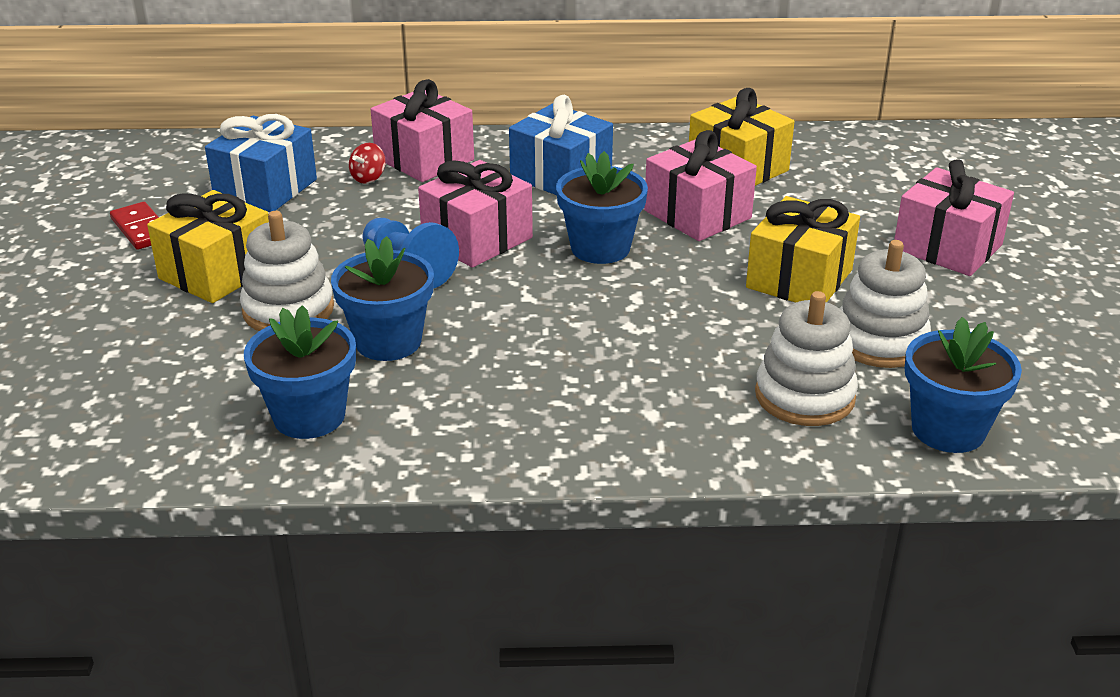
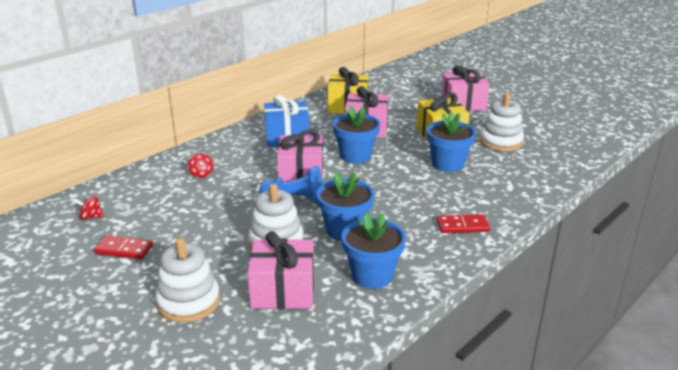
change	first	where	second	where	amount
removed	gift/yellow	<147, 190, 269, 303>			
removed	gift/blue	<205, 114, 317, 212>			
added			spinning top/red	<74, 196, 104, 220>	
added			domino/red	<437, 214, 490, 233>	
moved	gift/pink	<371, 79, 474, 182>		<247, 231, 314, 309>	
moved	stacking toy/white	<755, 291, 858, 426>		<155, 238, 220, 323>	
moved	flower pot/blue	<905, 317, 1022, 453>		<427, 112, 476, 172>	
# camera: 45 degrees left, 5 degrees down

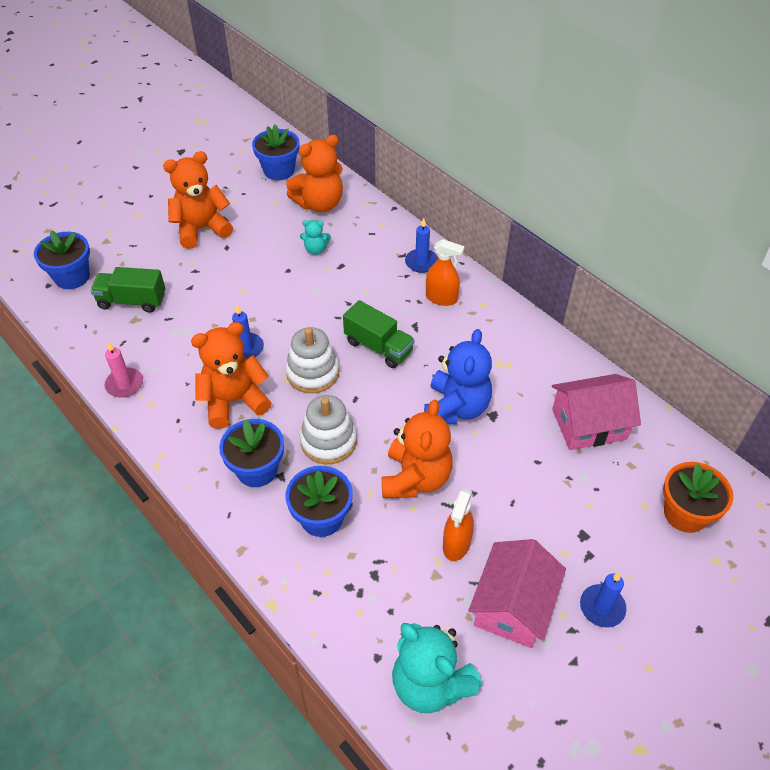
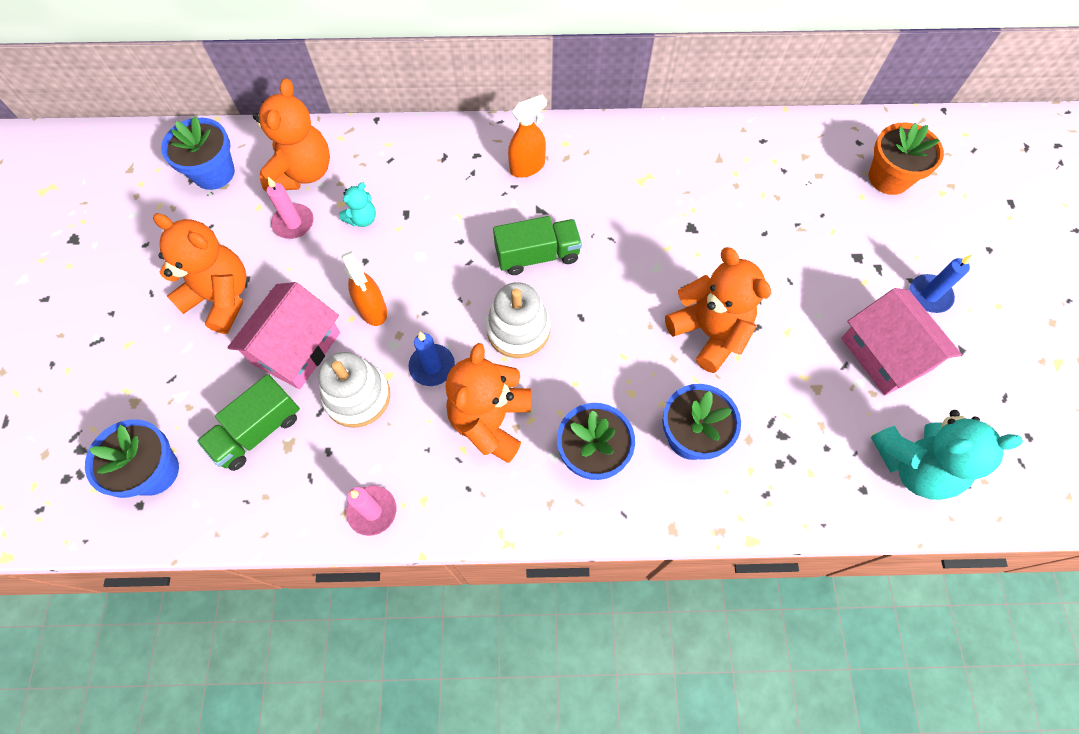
change	first	where	second	where	amount
removed	candle/blue	<405, 218, 438, 273>			
removed	teddy bear/blue	<424, 329, 492, 424>			
added			candle/pink	<267, 177, 313, 239>	
moved	stacking toy/white	<300, 395, 357, 464>		<318, 352, 390, 428>	
moved	spray bottle/orange	<443, 489, 474, 561>		<341, 251, 387, 326>	
moved	house/pink	<552, 374, 641, 450>		<227, 282, 340, 389>	
turned	teddy bear/orange	<163, 151, 233, 249>		<153, 213, 247, 334>	105 degrees clockwise
# camera: 50 degrees left, 15 degrees up

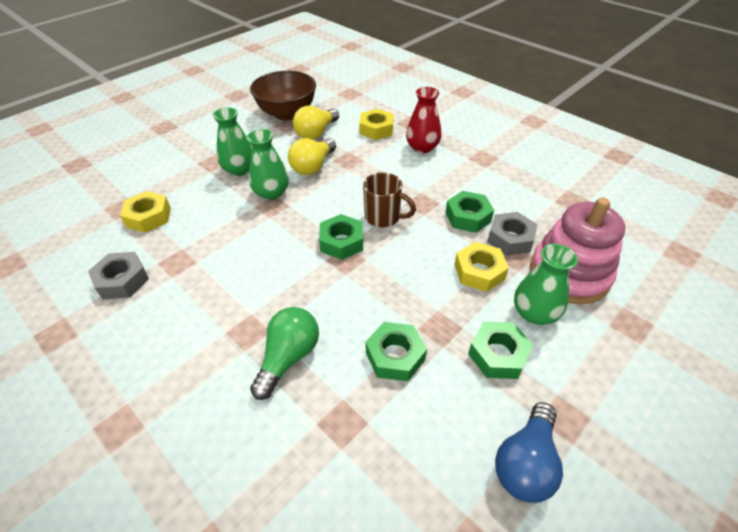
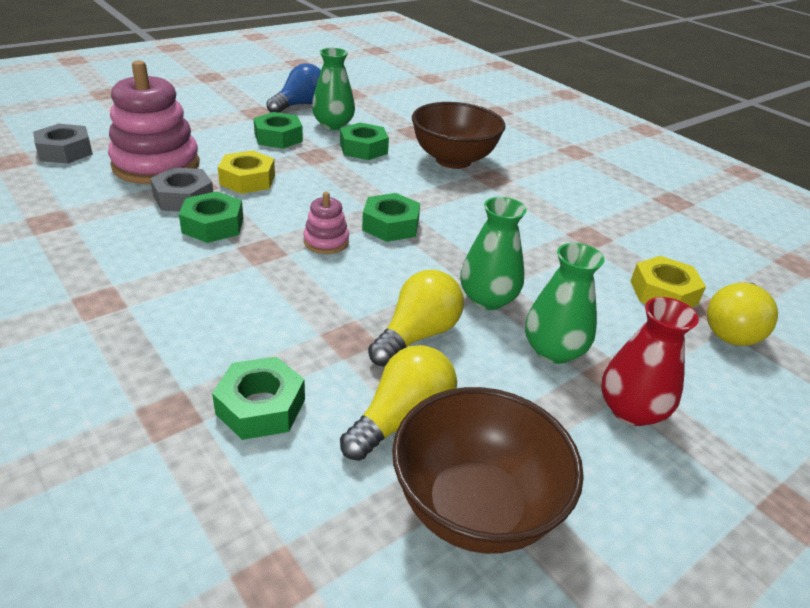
change	first	where	second	where	amount
added			light bulb/yellow	<707, 282, 778, 346>	
moved	nut/grey	<88, 252, 149, 299>		<33, 124, 93, 164>	
moved	vase/red	<406, 87, 441, 153>		<602, 297, 699, 426>	
moved	vase/green	<514, 244, 578, 325>		<312, 48, 355, 130>	
replaced	light bulb/green	<250, 307, 319, 400>	bowl/brown	<412, 102, 506, 169>	
replaced	mug/brown	<363, 172, 416, 227>	stacking toy/pink	<303, 192, 349, 254>	
recoloured	nut/yellow	<359, 109, 394, 140>	nut/green	<212, 357, 305, 440>	
# camera: 175 degrees left, 10 degrees down

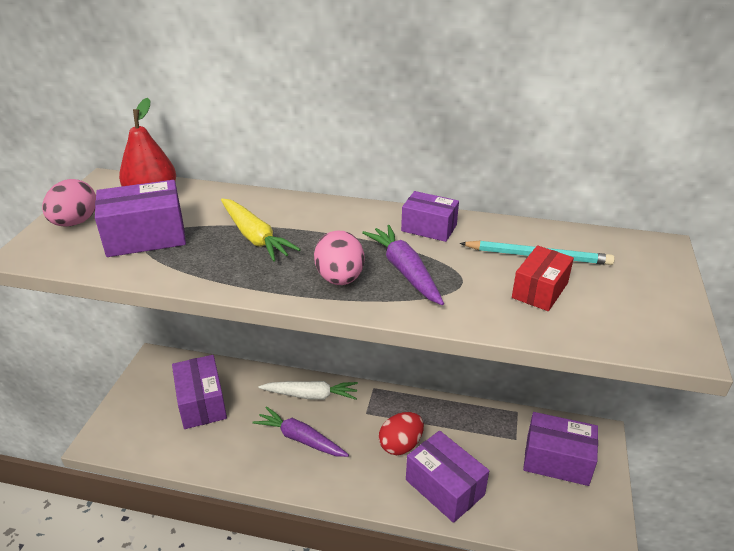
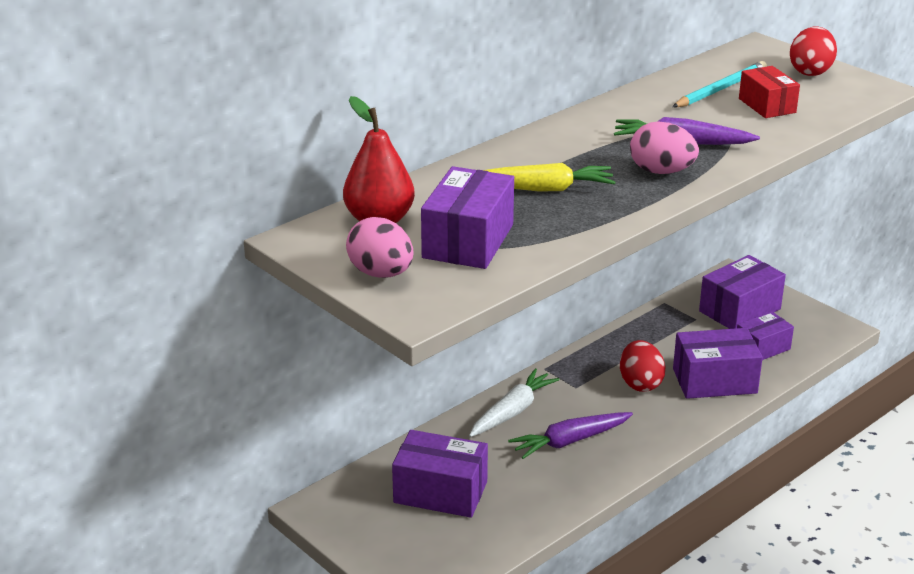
change	first	where	second	where	amount
added			egg/red	<790, 27, 837, 76>	
moved	box/purple	<401, 191, 459, 242>		<737, 312, 794, 360>	
# camera: 55 degrees left, 5 degrees down

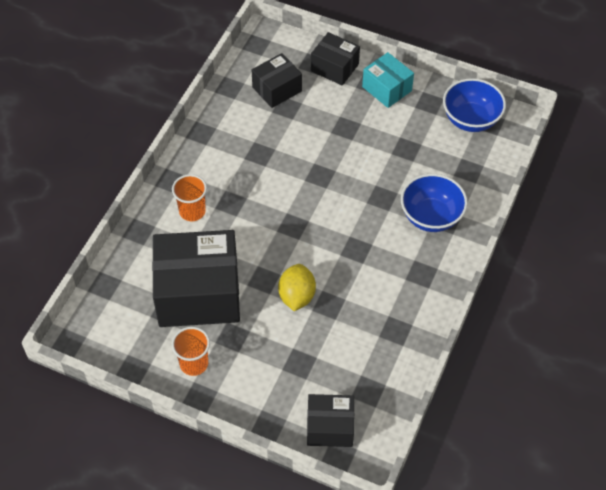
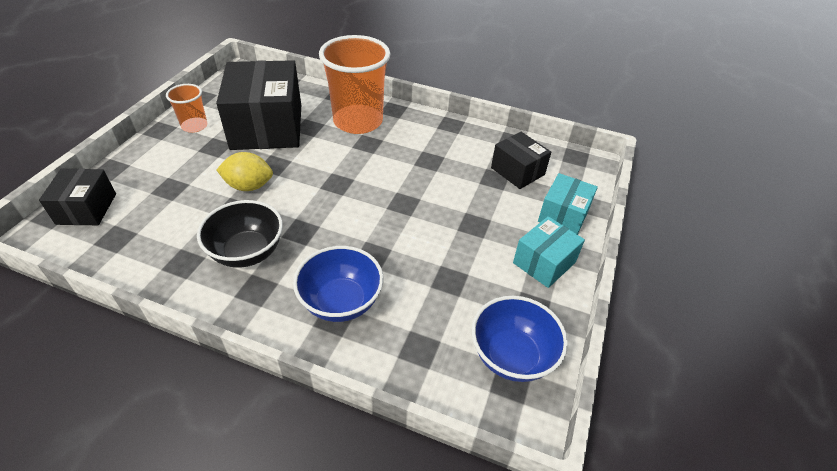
change	first	where	second	where	amount
added			bowl/black	<197, 200, 283, 268>	
recoloured	box/black	<311, 32, 360, 86>	box/turquoise	<538, 173, 598, 235>	
resized	cup/orange	<172, 174, 207, 221>		<319, 35, 390, 134>	x2.02
# camera: 85 degrees right, 10 degrees down

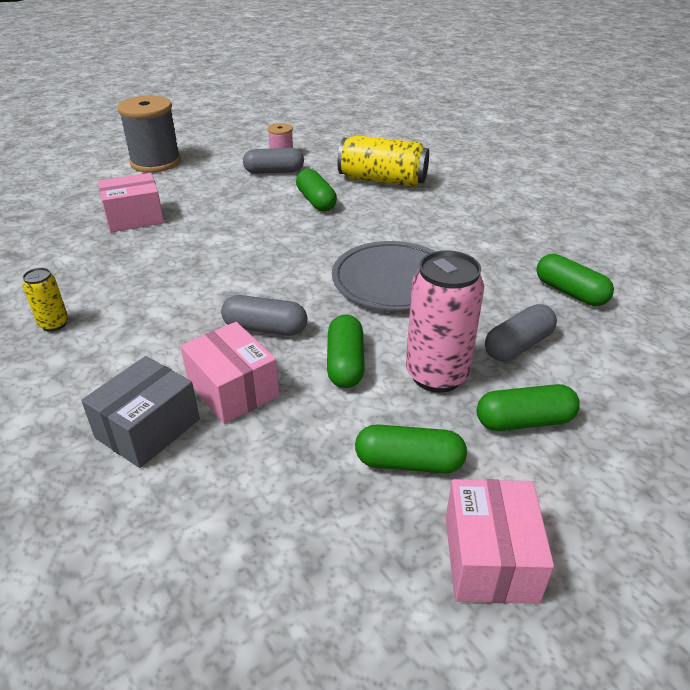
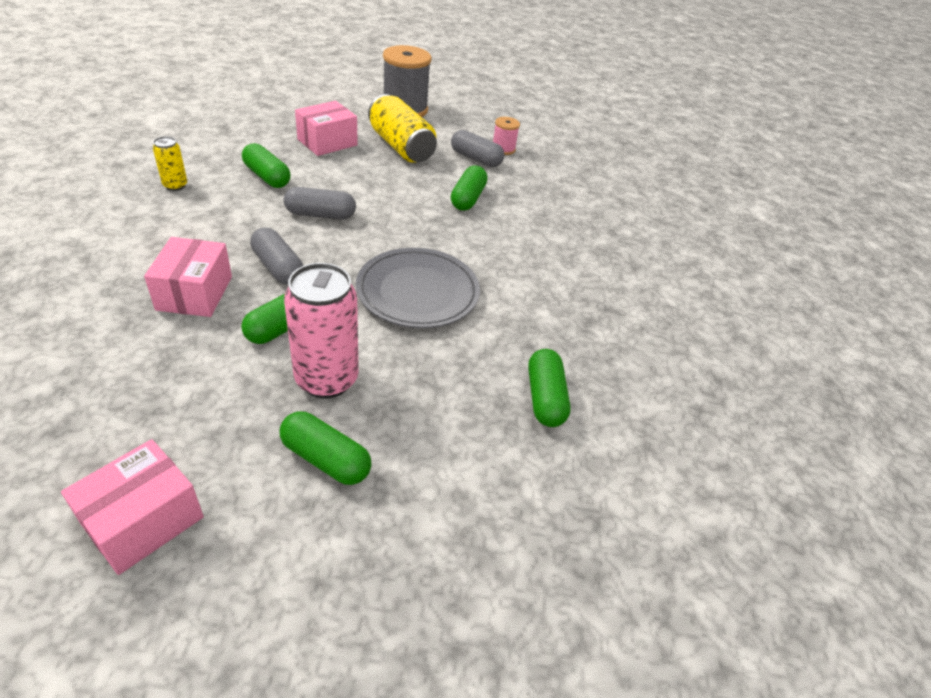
change	first	where	second	where	amount
removed	box/grey	<81, 356, 200, 468>			
moved	can/yellow	<337, 135, 429, 187>		<368, 94, 437, 163>	
moved	capsule/green	<355, 424, 467, 473>		<242, 143, 291, 188>	
moved	capsule/grey	<485, 304, 557, 361>		<284, 187, 356, 220>	
turned	box/pink	<98, 173, 164, 232>		<295, 101, 358, 156>	60 degrees counterclockwise
# camera: 35 degrees right, 5 degrees up

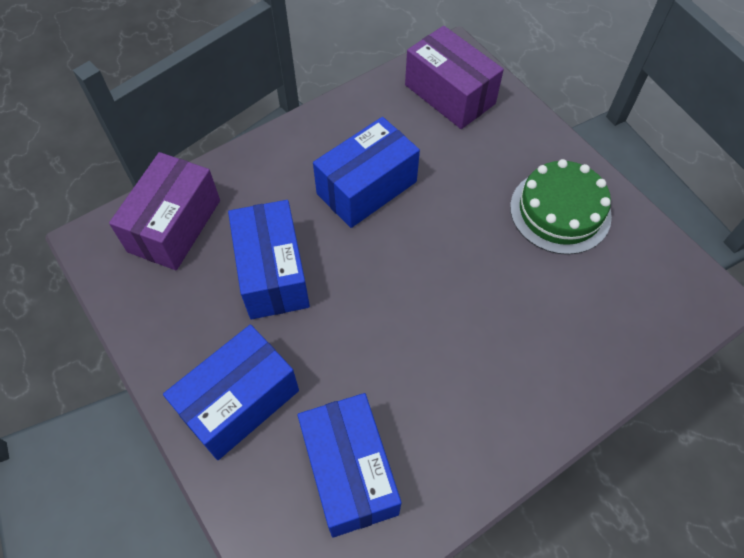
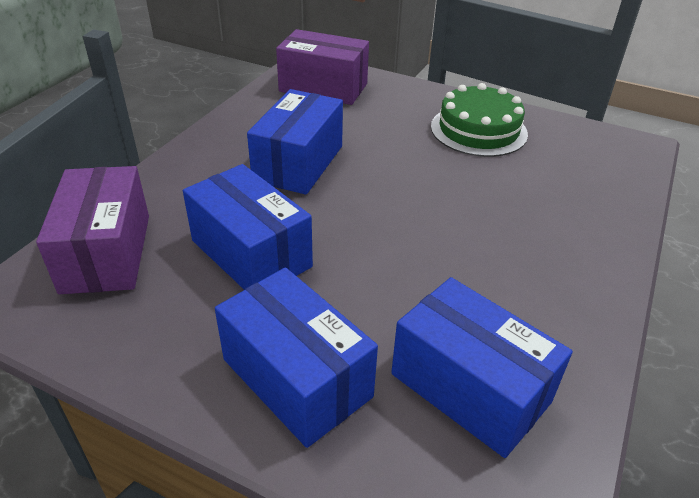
change	first	where	second	where	amount
turned	box/blue	<163, 325, 299, 460>		<215, 267, 378, 448>	60 degrees counterclockwise
# camera: 30 degrees left, 20 degrees down

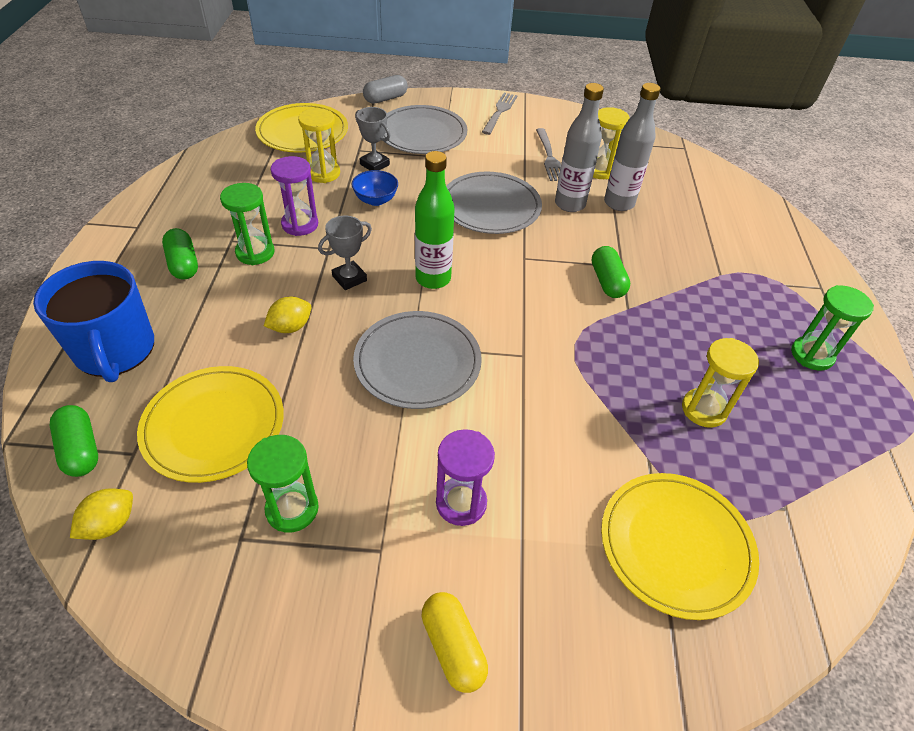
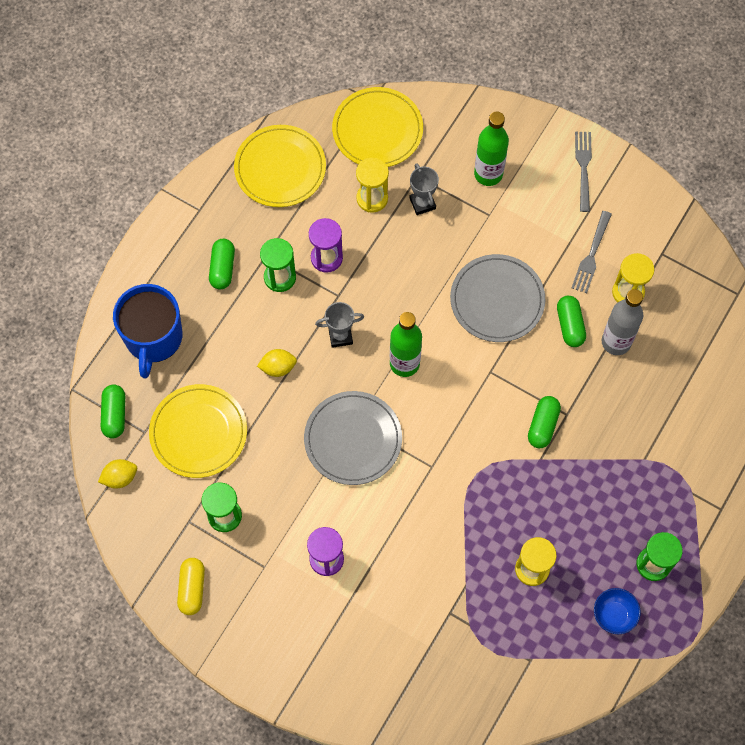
change	first	where	second	where	amount
removed	capsule/grey	<363, 75, 408, 104>			
moved	bowl/blue	<352, 170, 398, 206>		<594, 588, 641, 634>	
moved	capsule/yellow	<422, 592, 488, 693>		<177, 558, 205, 615>	
moved	plate/yellow	<601, 473, 759, 620>		<234, 125, 326, 207>	
replaced	plate/grey	<383, 105, 467, 154>	bottle/green	<474, 112, 509, 186>	
replaced	bottle/grey	<555, 83, 604, 212>	capsule/green	<557, 296, 586, 347>	
turned	fork/grey	<482, 93, 517, 135>		<575, 132, 592, 212>	45 degrees counterclockwise
# camera: 30 degrees right, 20 degrees up

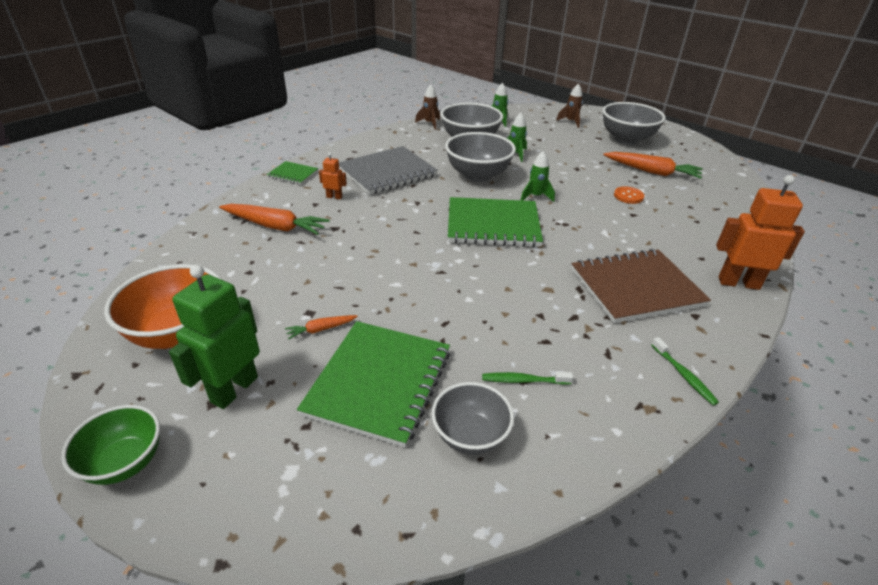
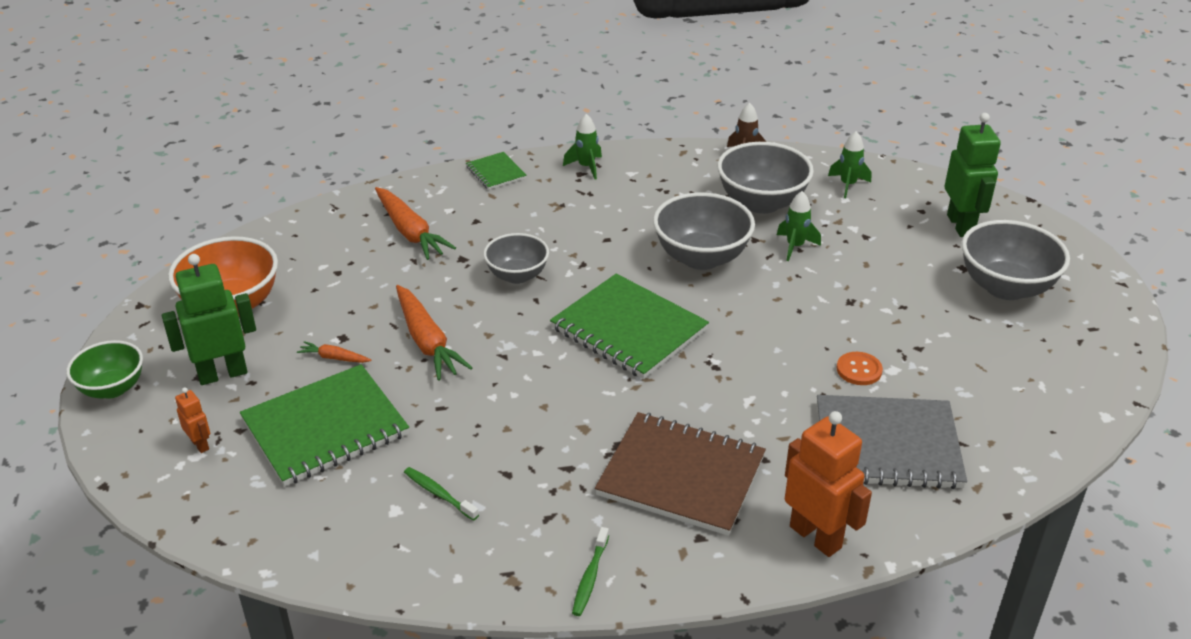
change	first	where	second	where	amount
moved	robot/orange	<319, 152, 347, 199>		<175, 387, 210, 453>	
moved	notebook/grey	<339, 146, 438, 195>		<817, 395, 967, 489>	
moved	bowl/grey	<432, 382, 514, 455>		<483, 233, 549, 284>	
moved	rocket/green	<521, 151, 555, 202>		<563, 114, 602, 179>	
moved	carrot/orange	<603, 152, 703, 179>		<396, 285, 472, 381>	
replaced	rocket/brown	<556, 84, 583, 128>	robot/green	<945, 113, 1001, 237>	
# camera: 40 degrees right, 0 degrees up

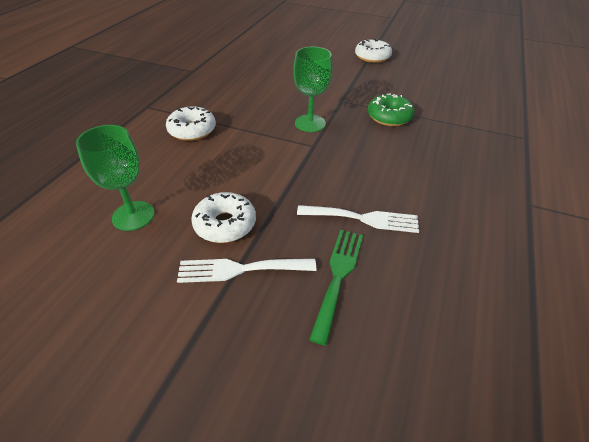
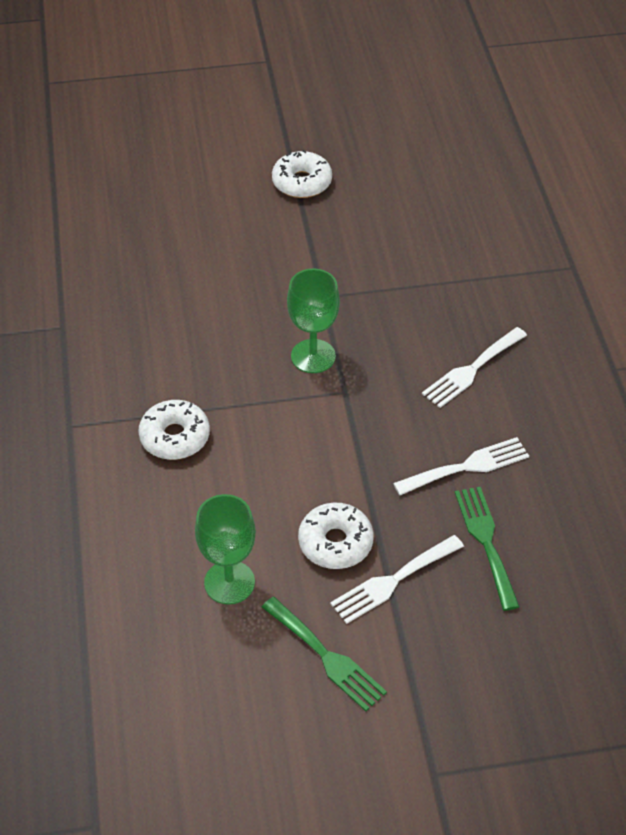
change	first	where	second	where	amount
removed	donut/green	<368, 94, 415, 126>			
added			fork/green	<262, 597, 387, 711>	
added			fork/white	<422, 327, 527, 408>	
# camera: 30 degrees left, 5 degrees up

